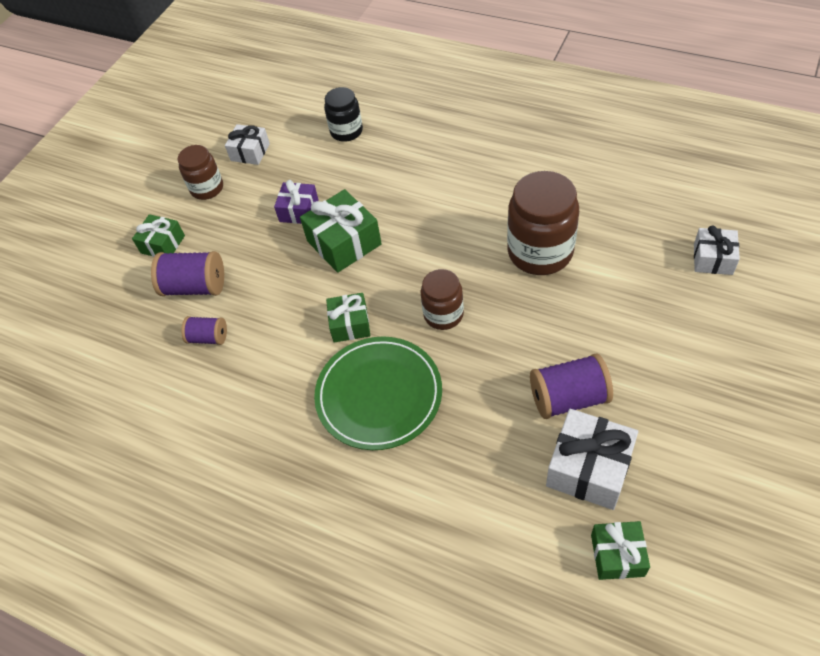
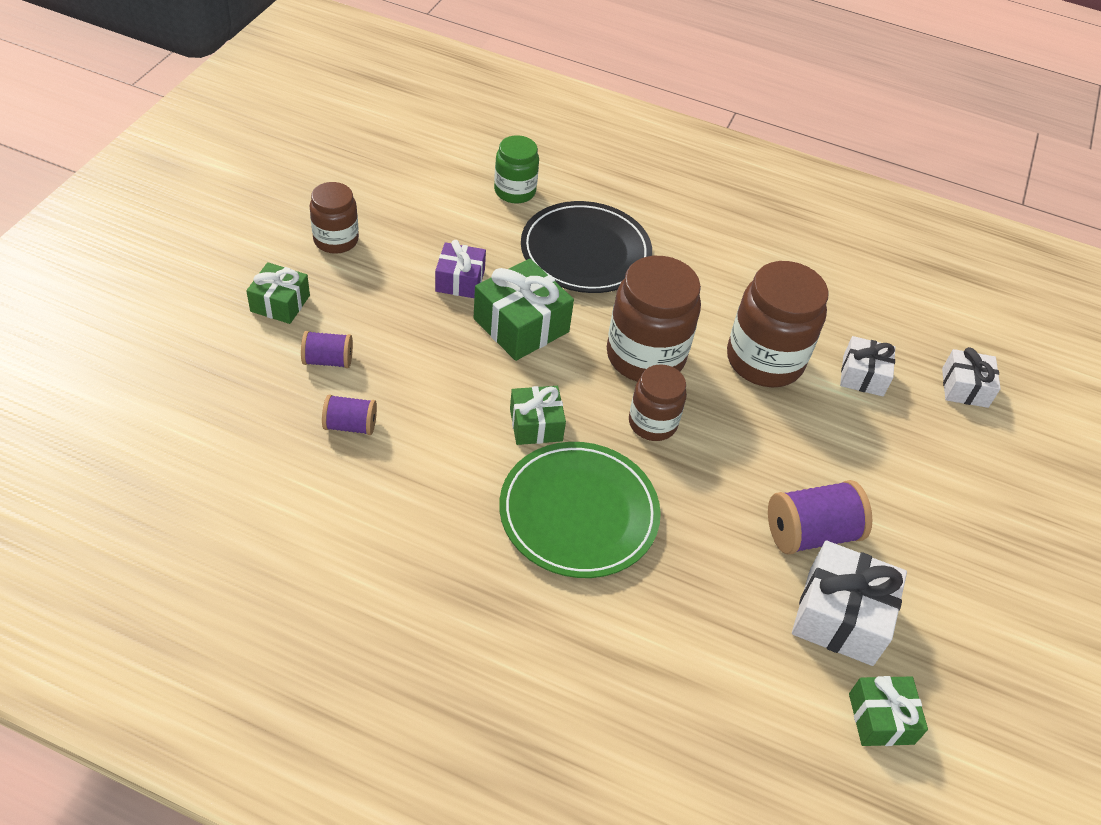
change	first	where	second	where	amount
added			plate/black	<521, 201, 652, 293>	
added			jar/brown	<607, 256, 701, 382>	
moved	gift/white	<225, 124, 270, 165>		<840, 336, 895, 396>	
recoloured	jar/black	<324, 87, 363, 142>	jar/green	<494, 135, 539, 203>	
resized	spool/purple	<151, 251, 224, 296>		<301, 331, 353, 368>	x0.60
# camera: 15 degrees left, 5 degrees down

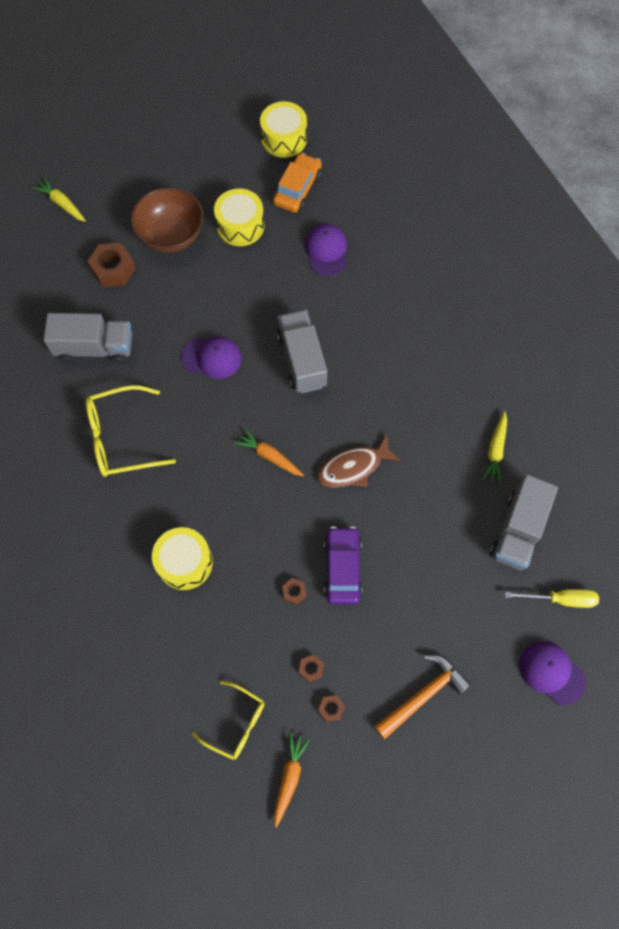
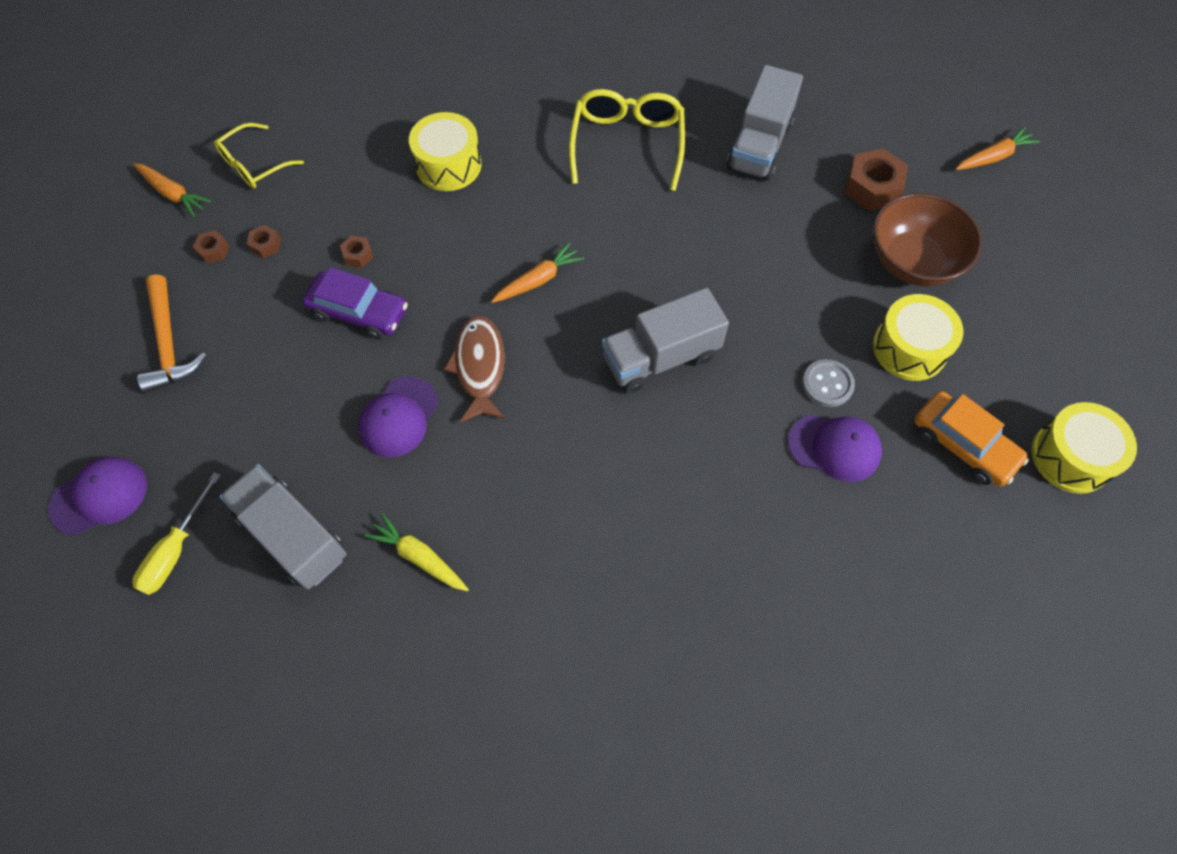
change	first	where	second	where	amount
added			button/grey	<802, 359, 855, 407>	
moved	cap/purple	<181, 336, 242, 379>		<358, 376, 439, 458>	
recoloured	carrot/yellow	<32, 177, 86, 222>	carrot/orange	<955, 127, 1040, 170>	
turned	truck/grey	<277, 309, 327, 393>		<602, 288, 729, 394>	150 degrees clockwise
# camera: 110 degrees right, 5 degrees down

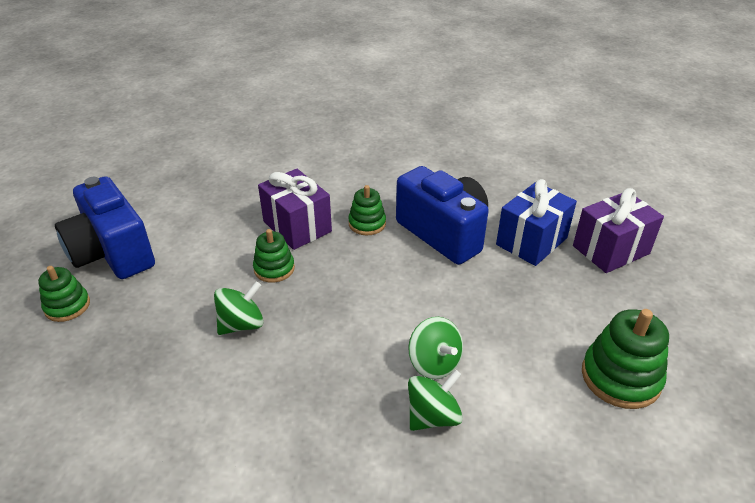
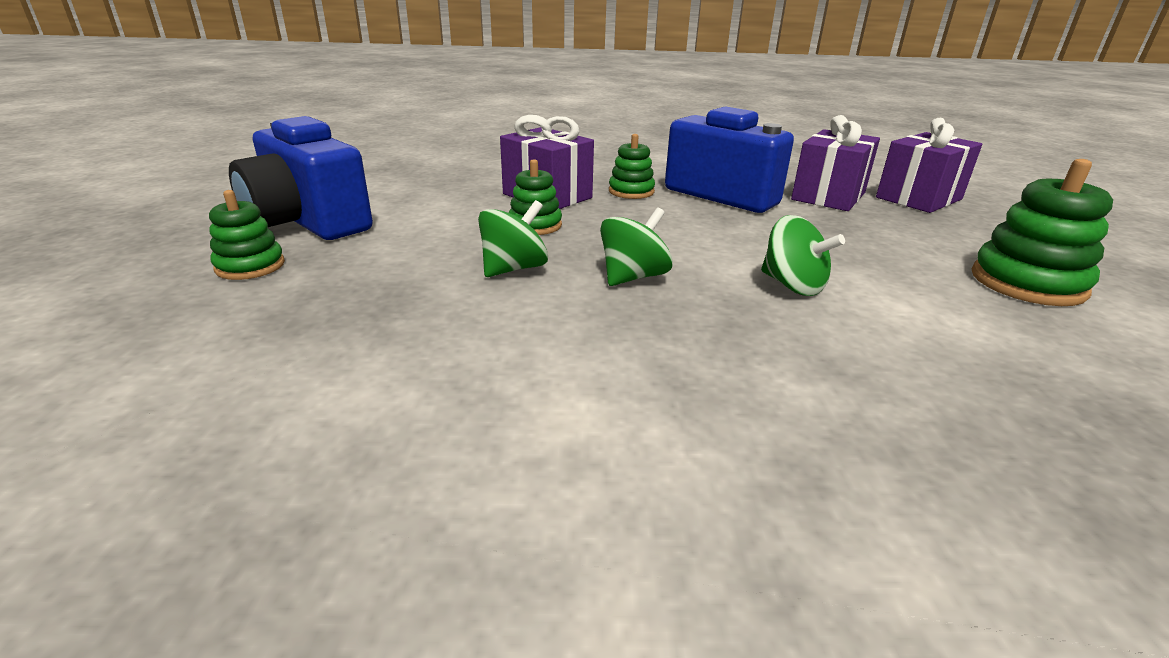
change	first	where	second	where	amount
moved	spinning top/green	<408, 369, 463, 431>		<600, 208, 673, 286>	
recoloured	gift/blue	<496, 179, 577, 266>	gift/purple	<791, 115, 880, 211>	
# camera: 10 degrees left, 10 degrees down

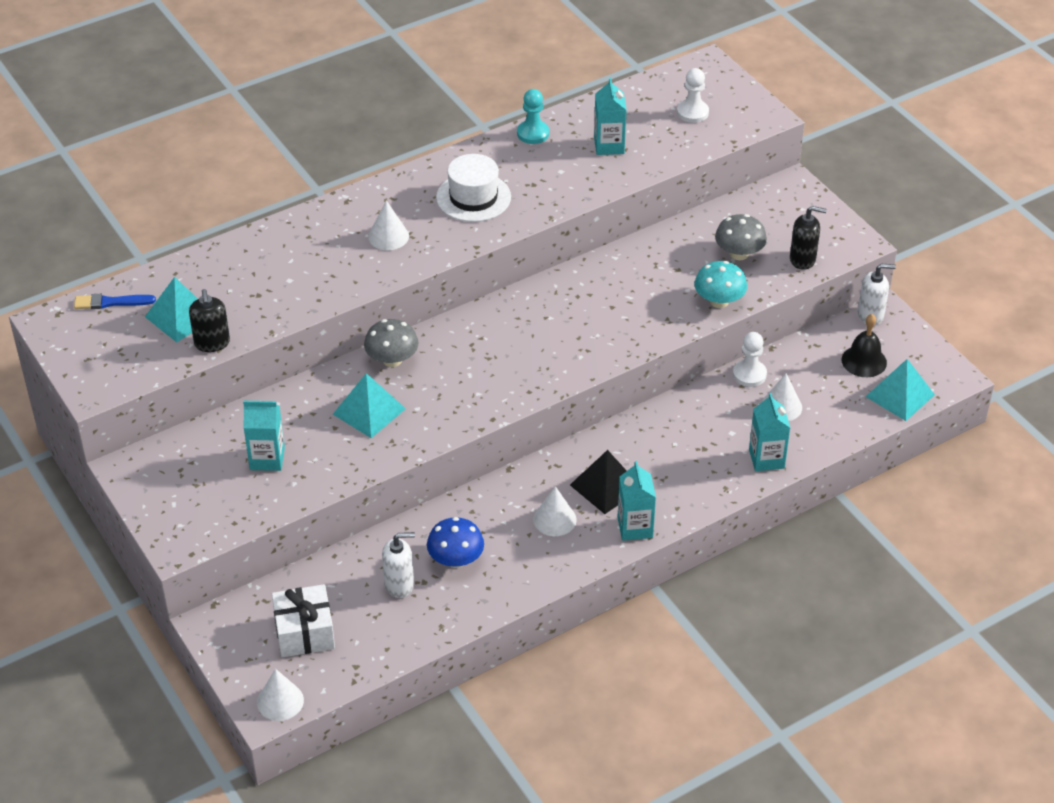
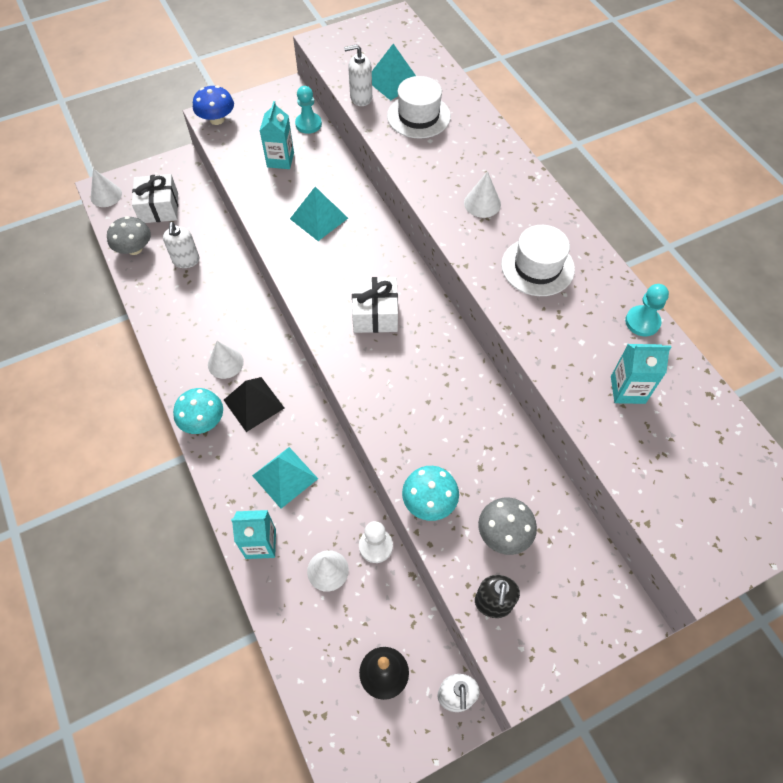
change	first	where	second	where	amount
removed	brush/blue	<74, 294, 156, 309>			
removed	pawn/white	<677, 68, 709, 123>			
added			pawn/turquoise	<295, 86, 322, 134>	
added			gift/white	<352, 277, 398, 333>	
added			hat/white	<387, 76, 451, 139>	
moved	mushroom/grey	<364, 319, 418, 367>		<107, 216, 151, 255>	
moved	mushroom/blue	<427, 517, 484, 568>		<193, 86, 234, 125>	
moved	pyramid/turquoise	<865, 359, 935, 421>		<252, 447, 318, 509>	
replaced	carton/turquoise	<617, 461, 656, 541>	mushroom/turquoise	<173, 388, 223, 434>	
recoloured	soap dispenser/black	<189, 289, 230, 352>	soap dispenser/white	<344, 44, 372, 106>	
# camera: 95 degrees right, 15 degrees up

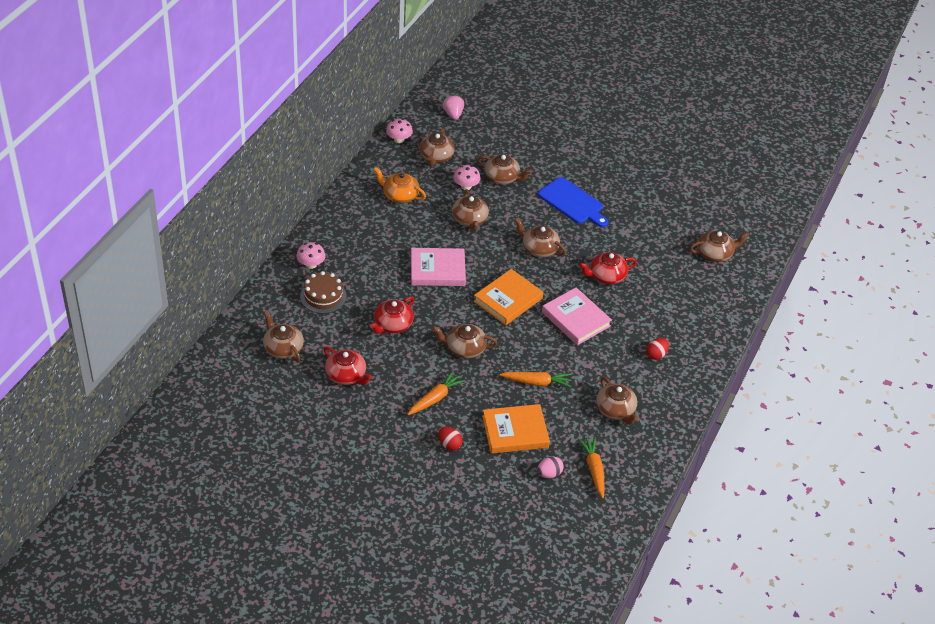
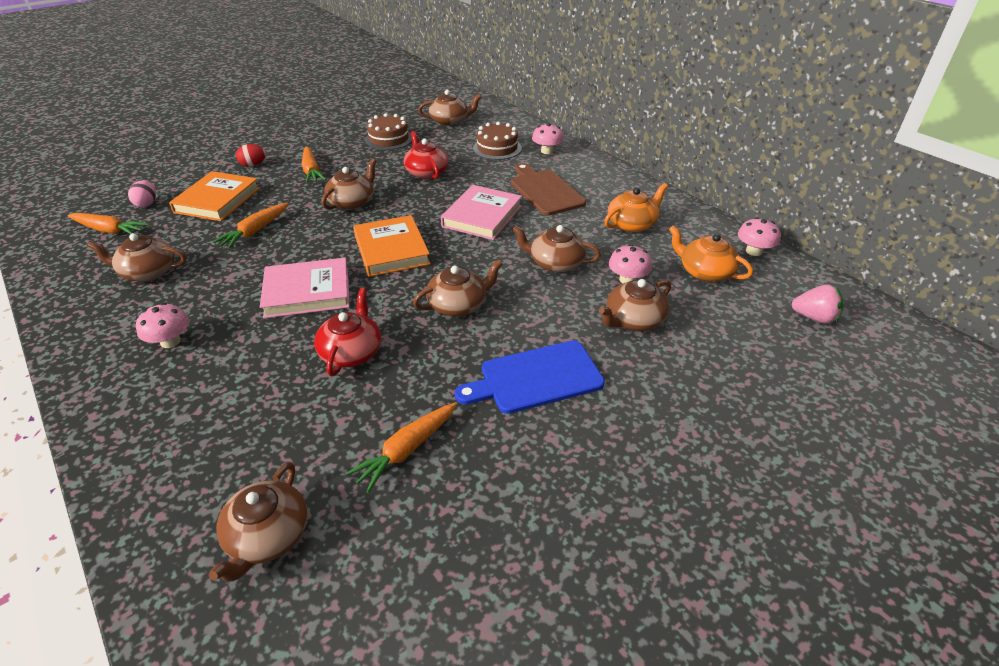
change	first	where	second	where	amount
added			carrot/orange	<346, 402, 457, 493>	
added			cutting board/brown	<511, 163, 586, 216>	
replaced	teapot/red	<323, 346, 372, 385>	cake/brown	<365, 113, 412, 150>	
replaced	egg/red	<646, 338, 669, 360>	mushroom/pink	<136, 303, 189, 348>	
recoloured	teapot/brown	<419, 128, 455, 166>	teapot/orange	<669, 225, 753, 282>	
# camera: 120 degrees right, 5 degrees down

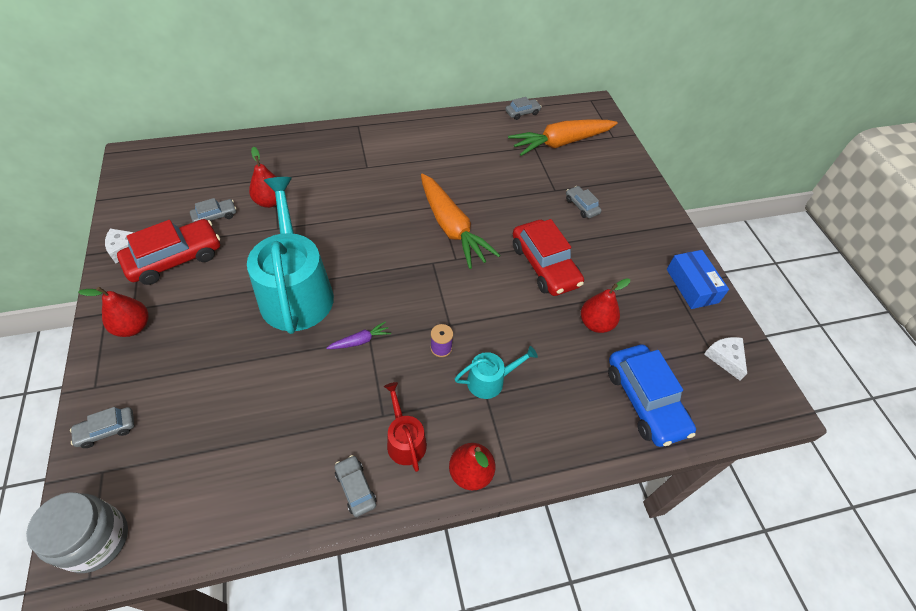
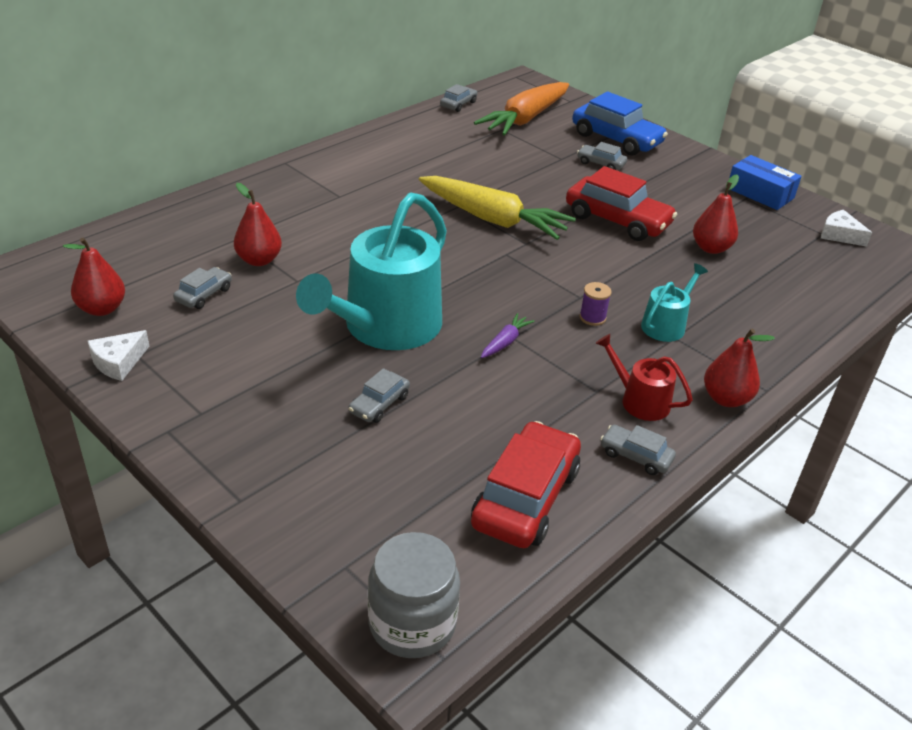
change	first	where	second	where	amount
moved	car/grey	<70, 407, 135, 448>		<349, 368, 410, 423>	
moved	pear/red	<78, 287, 148, 337>		<63, 238, 125, 316>	
moved	car/red	<117, 219, 220, 285>		<471, 421, 581, 548>	
moved	car/blue	<608, 345, 696, 447>		<572, 92, 668, 156>	
recoloured	carrot/orange	<421, 173, 500, 269>	carrot/yellow	<419, 176, 576, 240>	
turned	watering can/turquoise	<247, 177, 334, 334>		<296, 192, 447, 350>	105 degrees counterclockwise
# camera: 30 degrees left, 15 degrees down

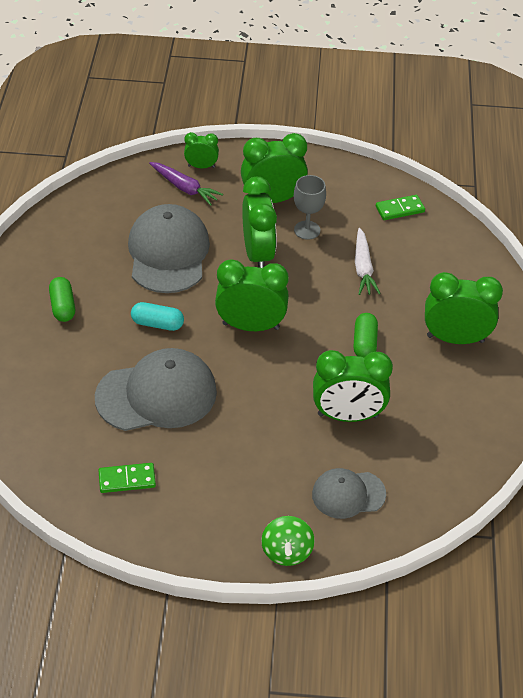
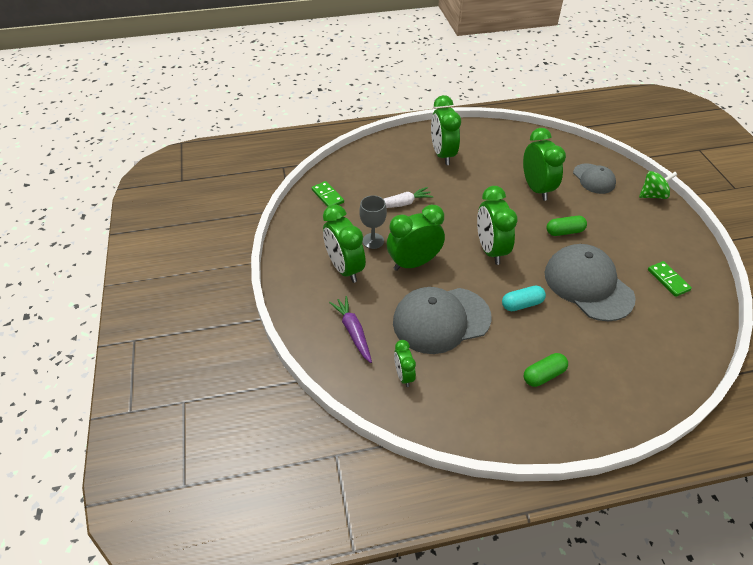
change	first	where	second	where	amount
moved	clock/green	<184, 132, 219, 168>		<394, 340, 416, 387>	
moved	capsule/green	<353, 313, 378, 357>		<547, 216, 587, 236>	
turned	capsule/turquoise	<131, 302, 184, 331>		<502, 286, 546, 311>	75 degrees clockwise
turned	carrot/purple	<149, 162, 223, 206>		<329, 296, 372, 363>	45 degrees counterclockwise
# camera: 105 degrees left, 0 degrees up

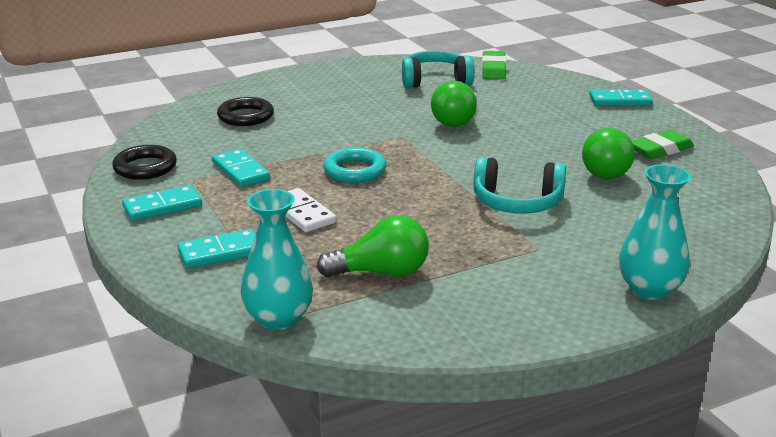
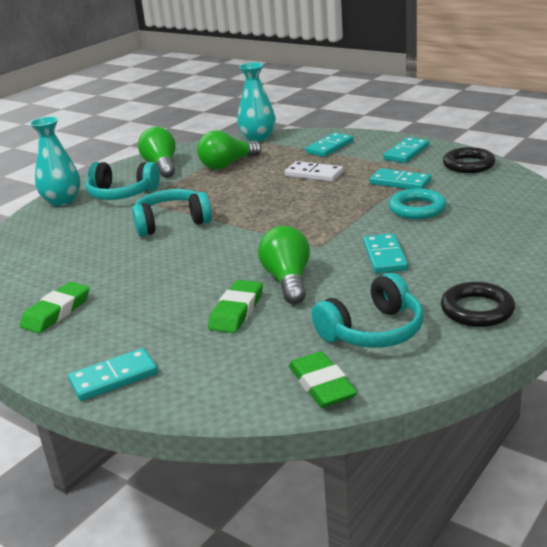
change	first	where	second	where	amount
added			headphones/turquoise	<86, 162, 160, 200>	
added			eraser/green	<208, 280, 263, 333>	
added			domino/turquoise	<363, 233, 408, 274>	
moved	ring/black	<217, 97, 274, 126>		<441, 282, 515, 327>	
moved	ring/turquoise	<323, 148, 386, 183>		<389, 188, 447, 219>	
moved	light bulb/green	<582, 128, 635, 179>		<138, 127, 176, 178>	
# camera: 155 degrees right, 0 degrees up

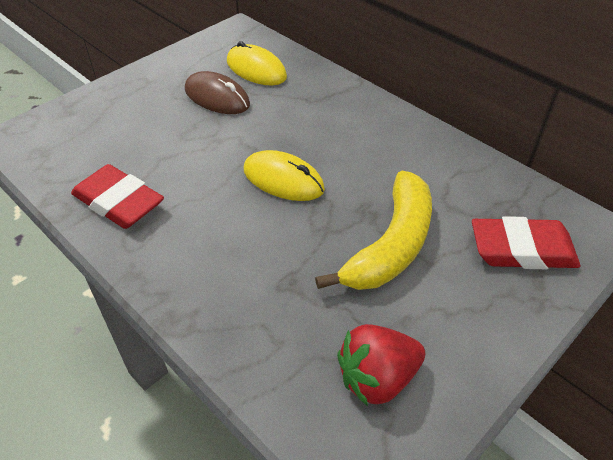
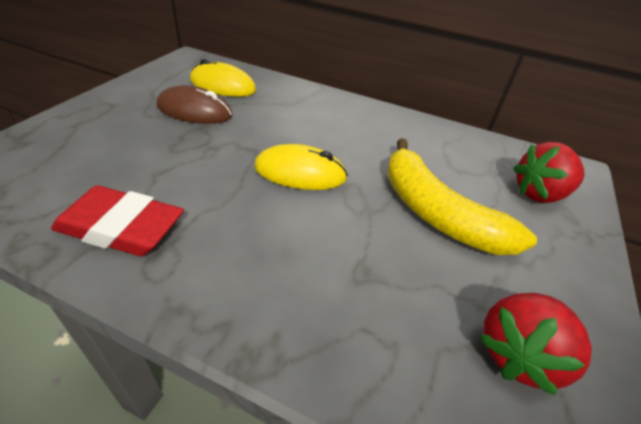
change	first	where	second	where	amount
replaced	eraser/red	<472, 216, 580, 269>	strawberry/red	<513, 142, 584, 203>	
turned	banana/yellow	<315, 171, 432, 290>		<387, 138, 537, 255>	135 degrees clockwise
# camera: 25 degrees left, 5 degrees down

